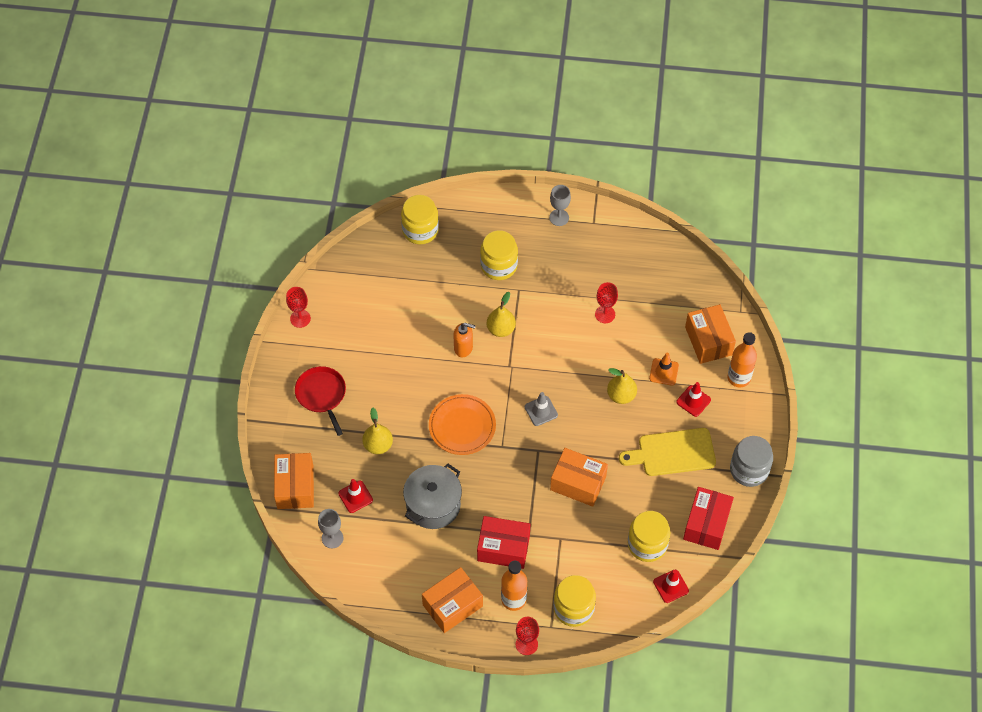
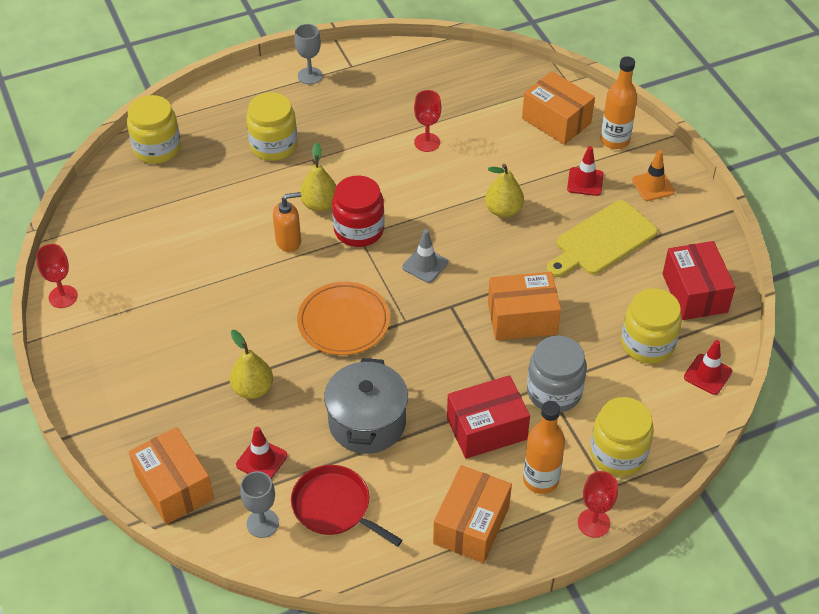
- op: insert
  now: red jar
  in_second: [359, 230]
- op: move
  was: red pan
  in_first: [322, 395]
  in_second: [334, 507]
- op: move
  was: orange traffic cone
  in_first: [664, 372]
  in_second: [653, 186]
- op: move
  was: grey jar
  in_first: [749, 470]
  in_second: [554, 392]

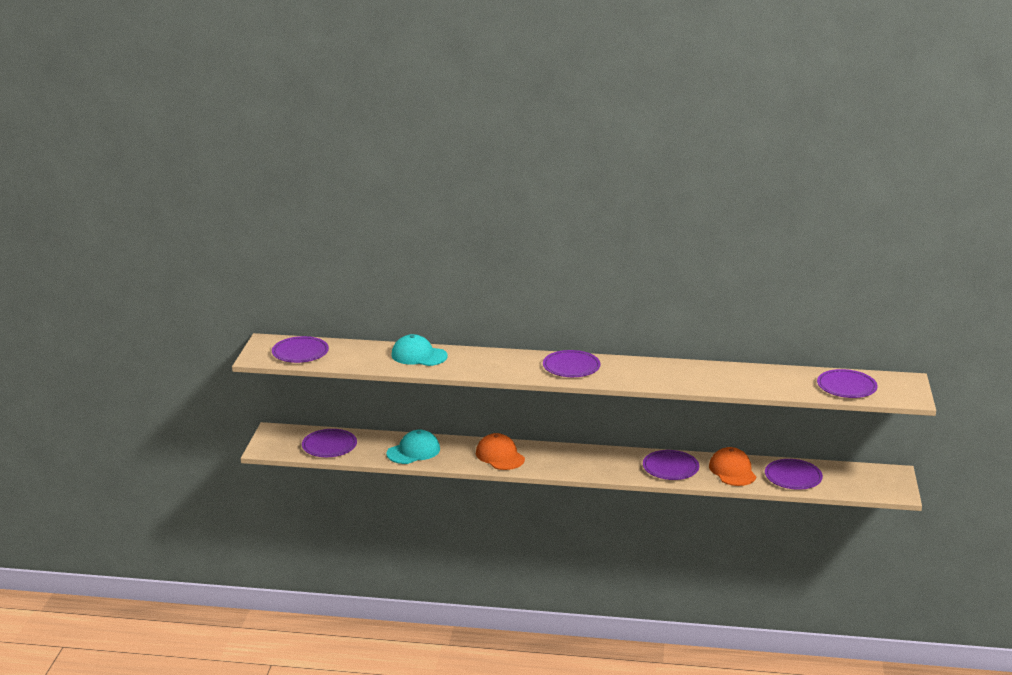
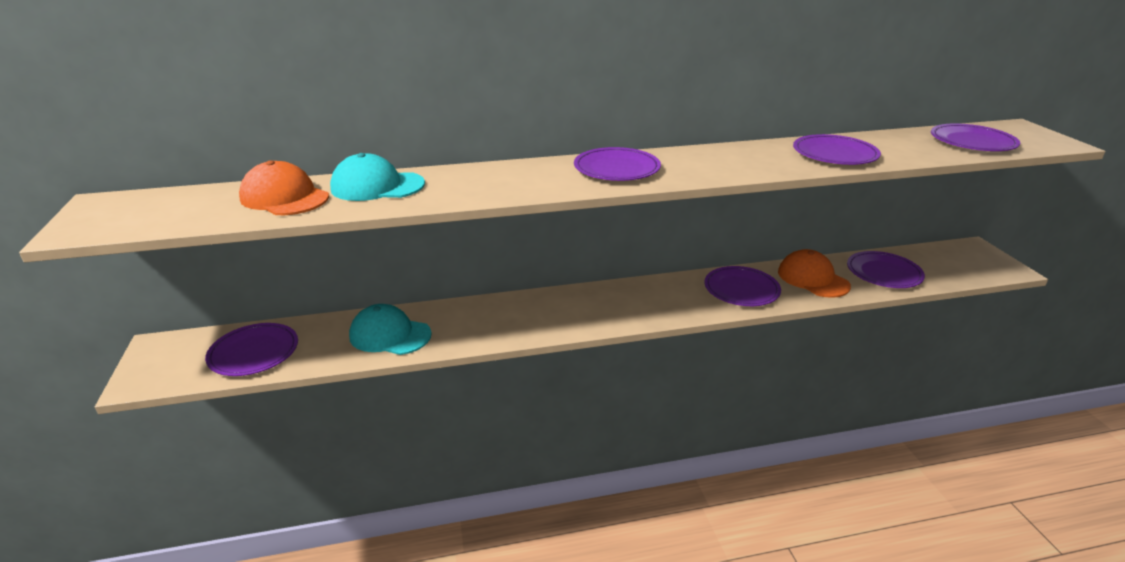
- op: move
  was: purple plate
  in_first: [300, 352]
  in_second: [834, 154]
- op: move
  was: orange cap
  in_first: [500, 456]
  in_second: [284, 197]
- op: rotate
  was: turquoise cap
  in_first: [413, 451]
  in_second: [390, 335]
  clockwise: -105

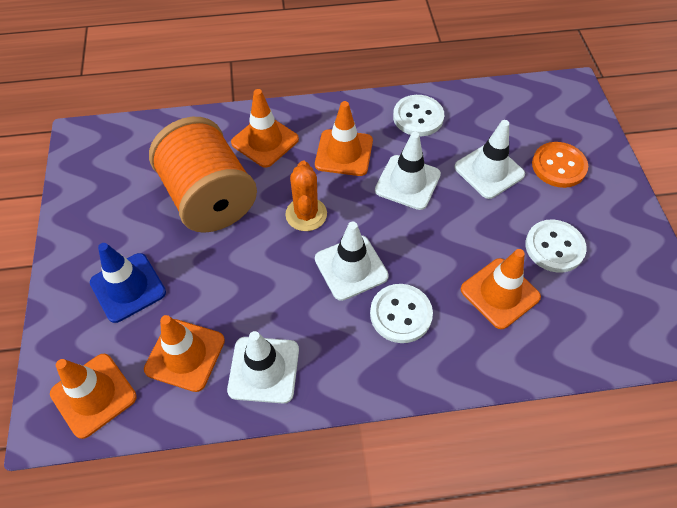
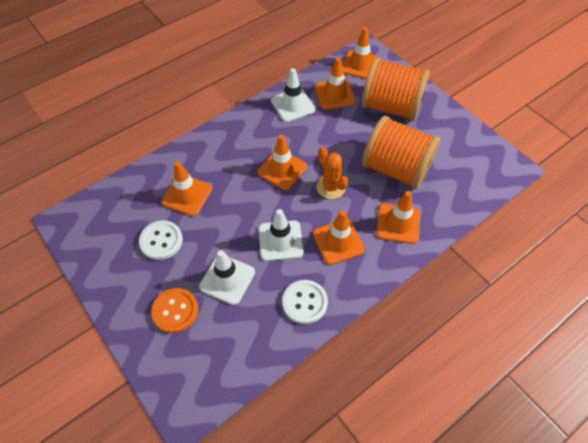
- op: delete
  was: white button
  in_first: [400, 314]
- op: replace
  was: blue traffic cone
  now: orange spool
  in_first: [128, 287]
  in_second: [391, 107]
- op: recolor
  was: white traffic cone
  now: orange traffic cone
  in_first: [351, 267]
  in_second: [282, 169]

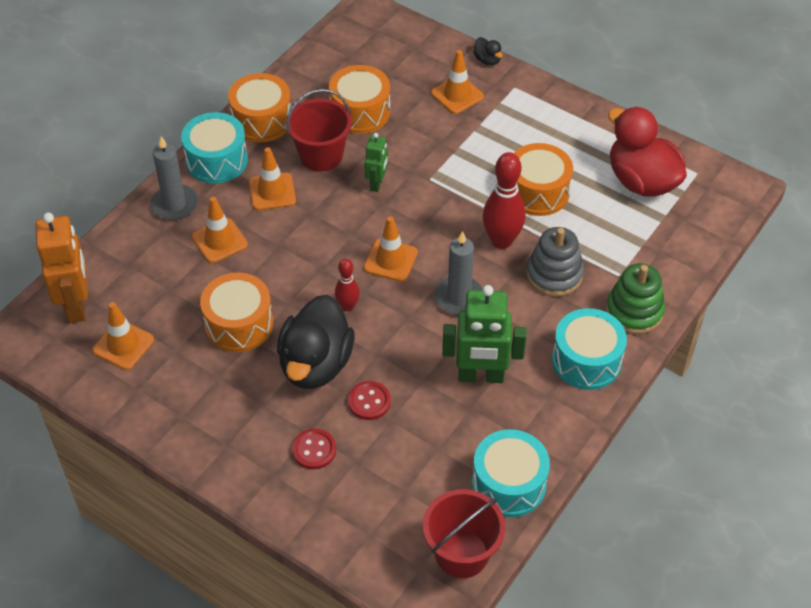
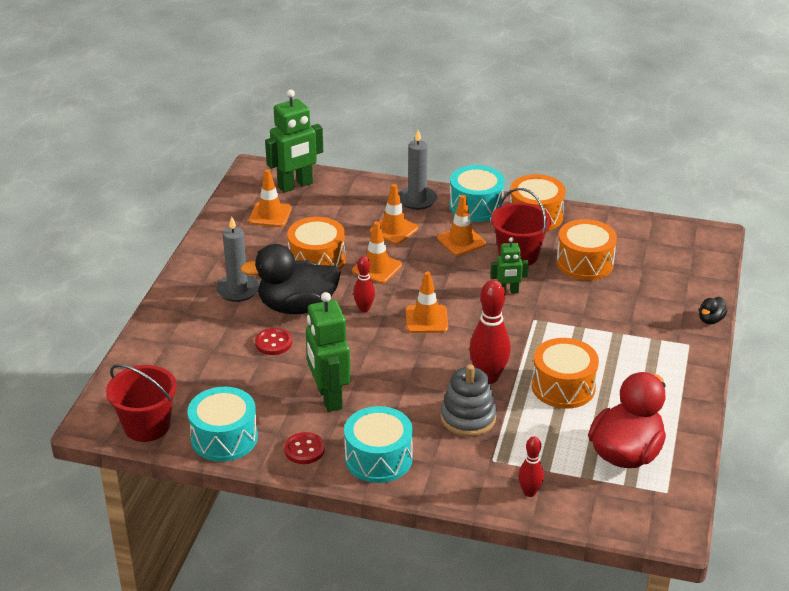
- op: delete
  was: green stacking toy
  in_first: [634, 311]
- op: insert
  now: red bowling pin
  in_second: [529, 492]
- op: move
  was: red button
  in_first: [314, 450]
  in_second: [304, 449]
- op: move
  was: orange traffic cone
  in_first: [457, 95]
  in_second: [377, 268]
- op: move
  was: grey candle
  in_first: [459, 298]
  in_second: [238, 290]
- op: recolor
  was: orange robot
  now: green robot
  in_first: [76, 305]
  in_second: [295, 185]

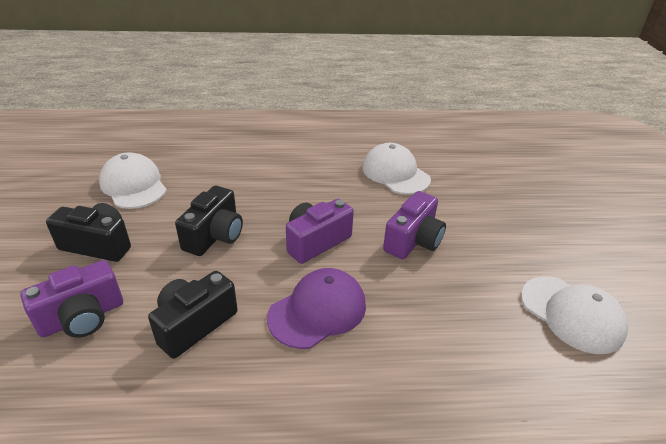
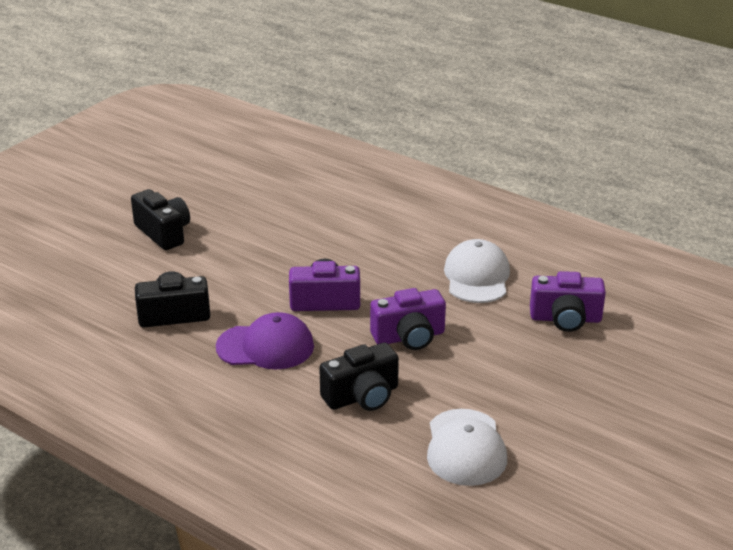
- op: delete
  was: white cap
  in_first: [133, 185]
- op: move
  was: purple camera
  in_first: [82, 317]
  in_second: [565, 319]
- op: move
  was: black camera
  in_first: [215, 236]
  in_second: [362, 396]

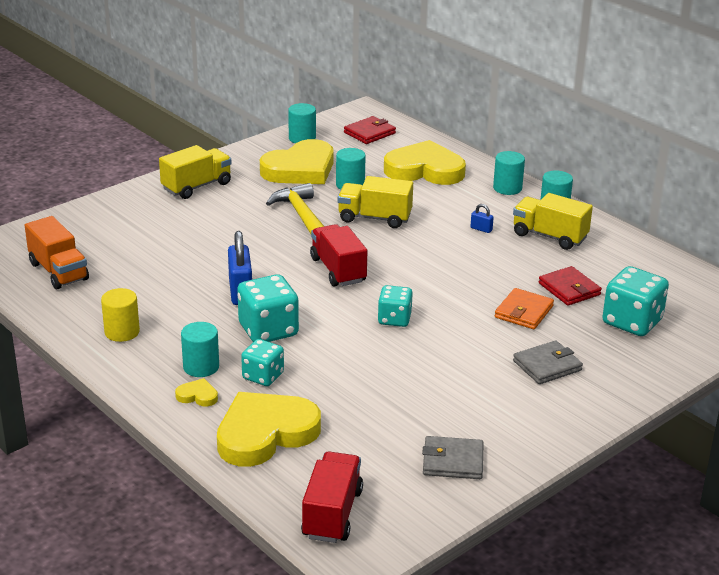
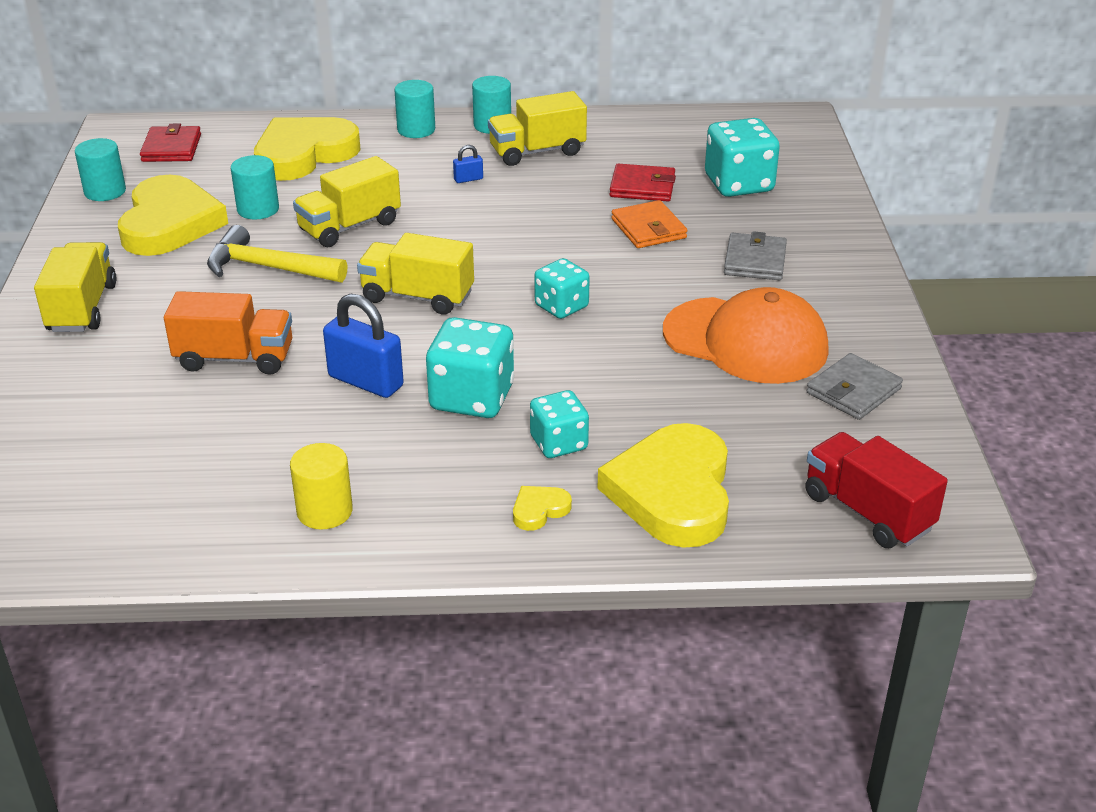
- op: delete
  was: turquoise cylinder
  in_first: [201, 367]
- op: insert
  now: orange cap
  in_second: [745, 341]
- op: move
  was: orange truck
  in_first: [58, 271]
  in_second: [235, 358]
- op: recolor
  was: red truck
  now: yellow truck
  in_first: [338, 270]
  in_second: [417, 296]

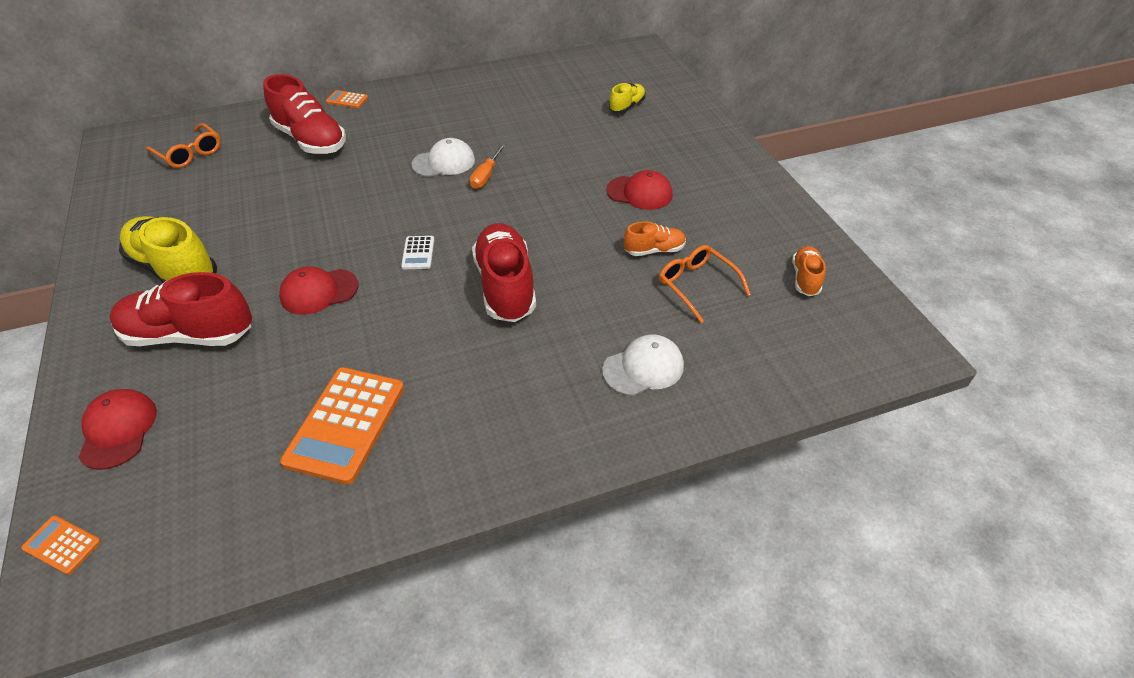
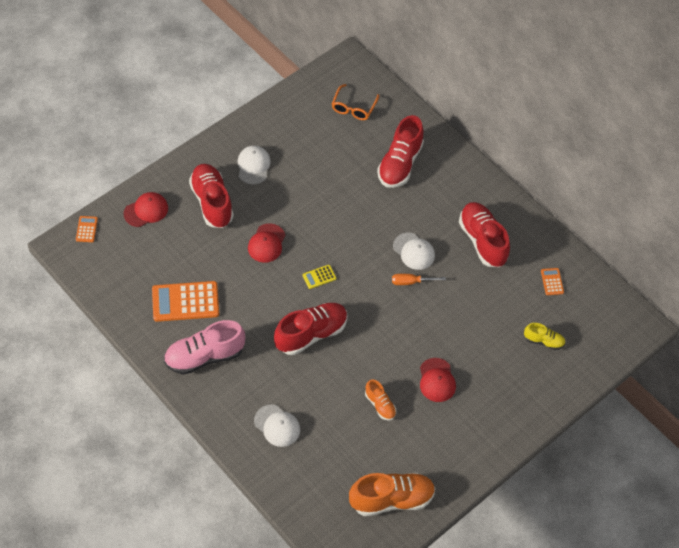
- op: delete
  was: orange glasses
  in_first: [697, 286]
- op: insert
  now: pink shoe
  in_second: [204, 356]
- op: insert
  now: red shoe
  in_second: [482, 241]
- op: move
  was: orange calculator
  in_first: [347, 100]
  in_second: [552, 282]
- op: replace
  was: yellow shoe
  now: white cap
  in_first: [175, 269]
  in_second: [253, 166]
- op: recolor
  was: white calculator
  now: yellow calculator
  in_first: [418, 253]
  in_second: [319, 277]
- op: rotate
  was: red cap
  in_first: [319, 291]
  in_second: [266, 243]
  clockwise: -120
- op: resize
  was: orange shoe
  in_first: [805, 278]
  in_second: [392, 499]
  ratio: 1.92

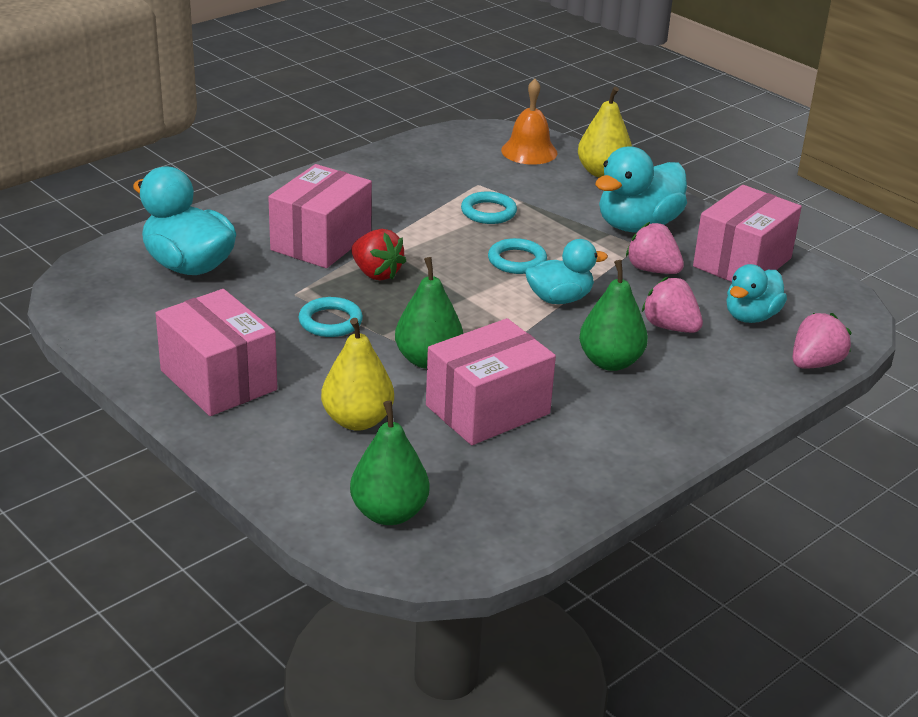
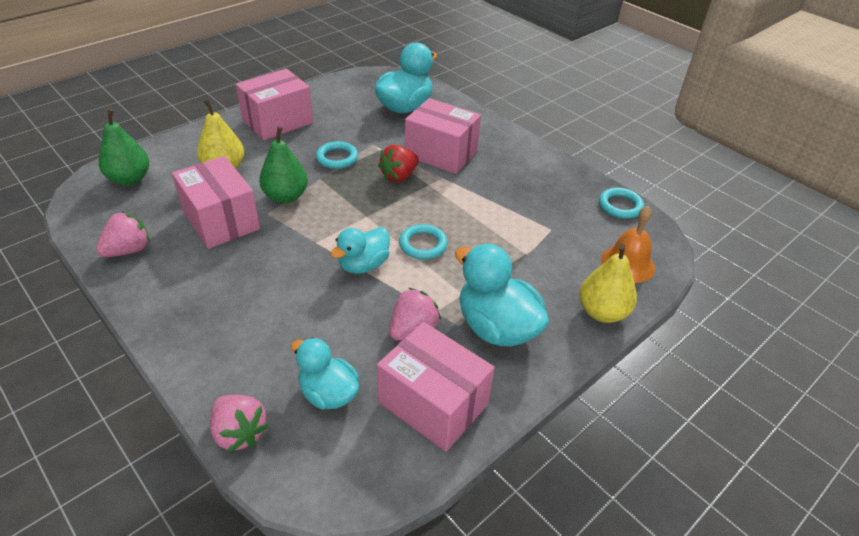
- op: delete
  was: green pear
  in_first: [610, 362]
- op: move
  was: turquoise ring
  in_first: [488, 212]
  in_second: [620, 206]
- op: move
  was: pink strawberry
  in_first: [670, 327]
  in_second: [128, 250]
- op: rotate
  was: turquoise duck
  in_first: [559, 299]
  in_second: [363, 265]
  clockwise: 60

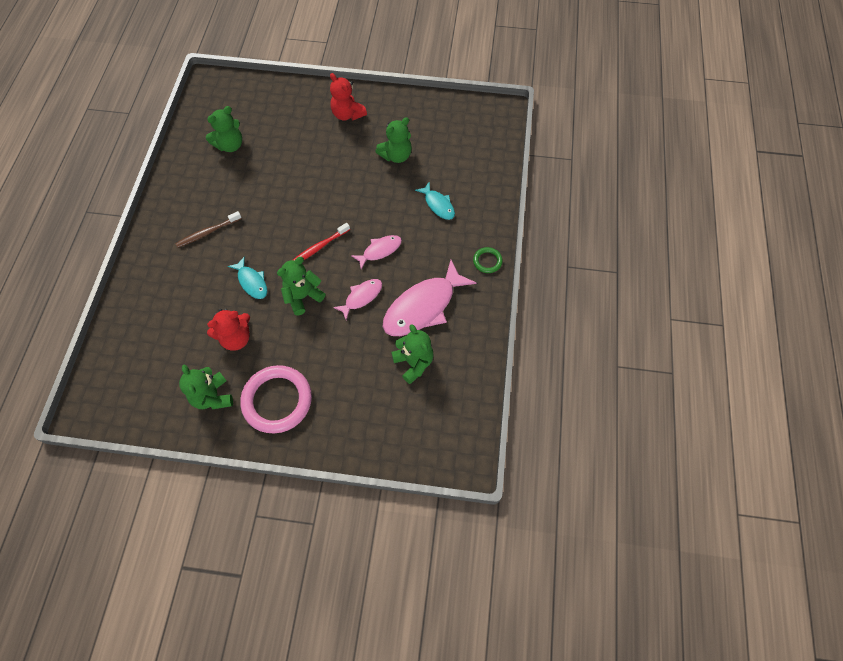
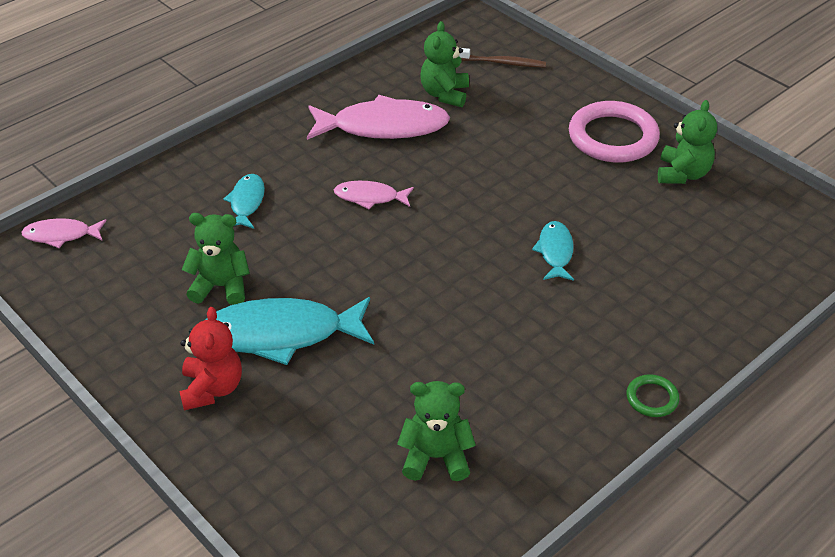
- op: delete
  was: red teddy bear
  in_first: [236, 338]
- op: delete
  was: green teddy bear
  in_first: [303, 296]
- op: delete
  was: red toothbrush
  in_first: [319, 247]
- op: insert
  now: turquoise fish
  in_second: [281, 334]
- op: move
  was: brown toothbrush
  in_first: [207, 232]
  in_second: [502, 63]
- op: move
  was: pink fish
  in_first: [361, 297]
  in_second: [61, 235]
- op: move
  was: green ring
  in_first: [487, 261]
  in_second: [652, 398]

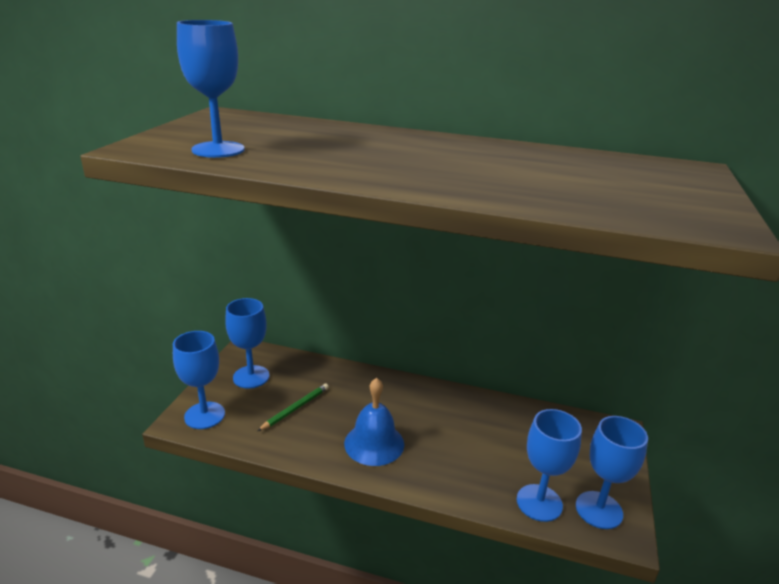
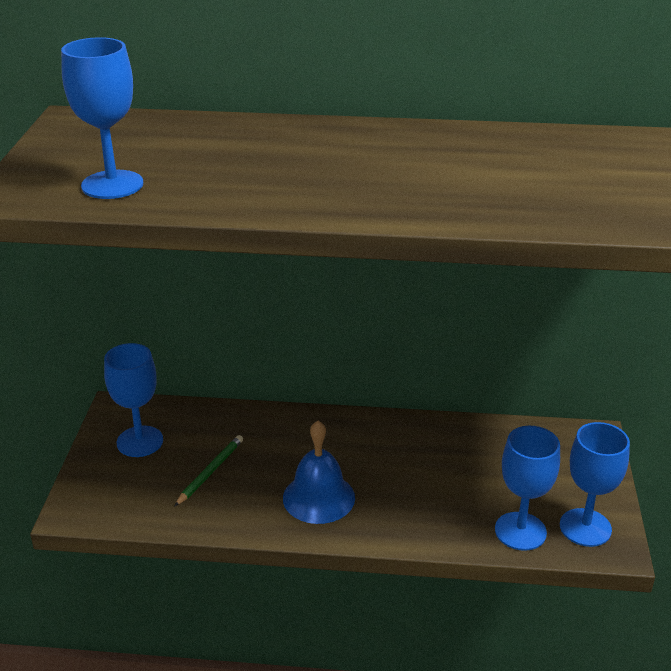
- op: delete
  was: blue goblet
  in_first: [204, 415]

